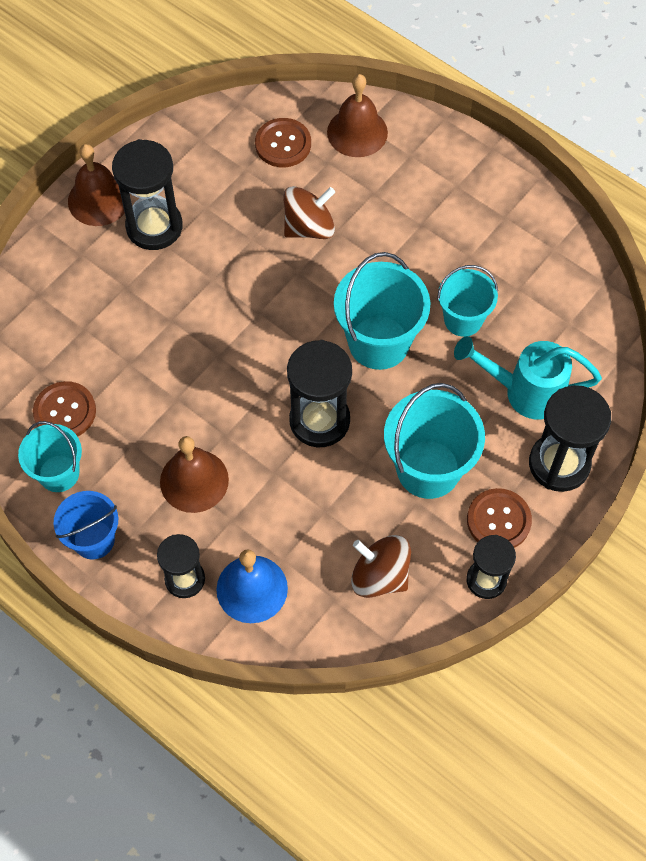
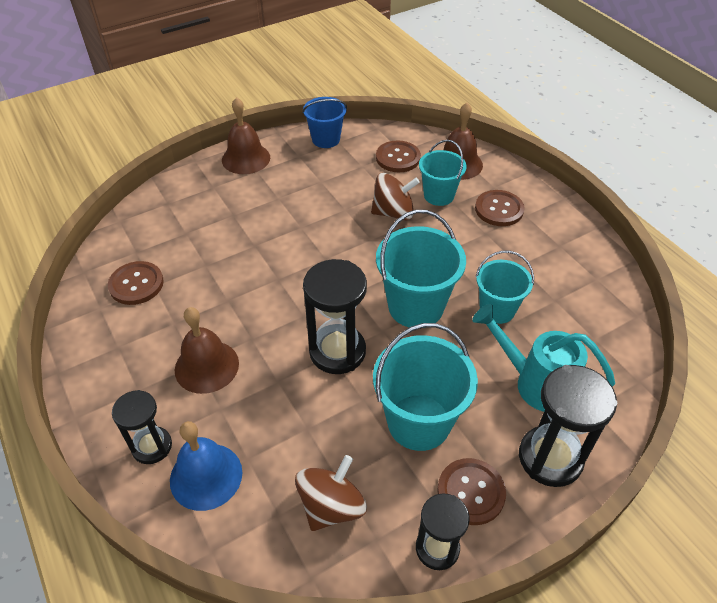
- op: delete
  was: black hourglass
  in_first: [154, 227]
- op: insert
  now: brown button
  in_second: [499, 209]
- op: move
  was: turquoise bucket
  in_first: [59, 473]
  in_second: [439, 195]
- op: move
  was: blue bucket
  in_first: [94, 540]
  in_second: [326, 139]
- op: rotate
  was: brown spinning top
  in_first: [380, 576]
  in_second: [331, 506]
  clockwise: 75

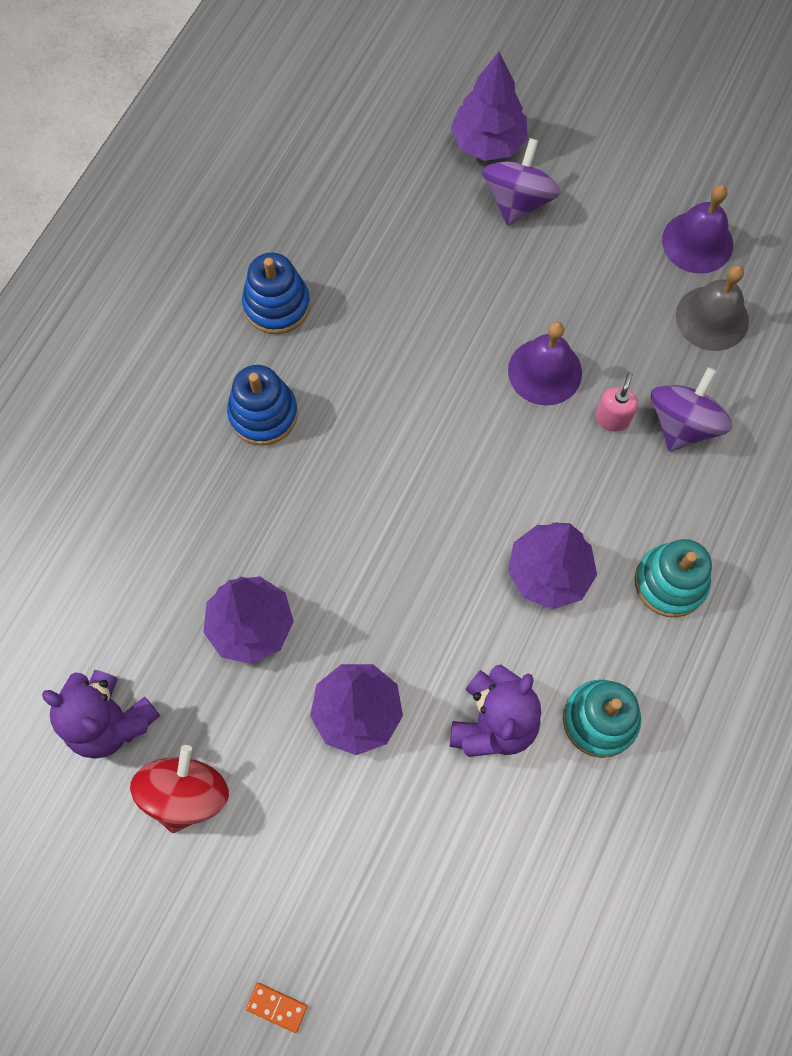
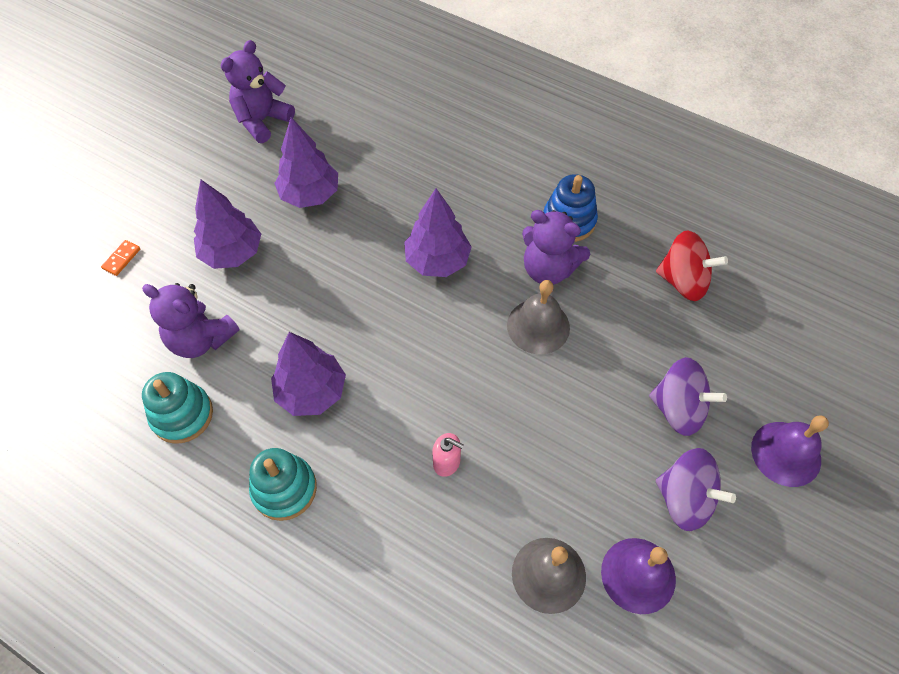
- op: delete
  was: blue stacking toy
  in_first: [263, 414]
- op: insert
  now: grey bell
  in_second: [538, 326]
- op: insert
  now: purple teddy bear
  in_second: [548, 269]
- op: move
  was: red spinning top
  in_first: [186, 794]
  in_second: [683, 281]
- op: move
  was: orange domino
  in_first: [277, 1007]
  in_second: [121, 259]
- op: move
  was: purple tree
  in_first: [488, 143]
  in_second: [437, 261]
- op: move
  was: purple bell
  in_first: [545, 371]
  in_second: [786, 453]
- op: move
  was: purple spinning top
  in_first: [682, 424]
  in_second: [685, 499]

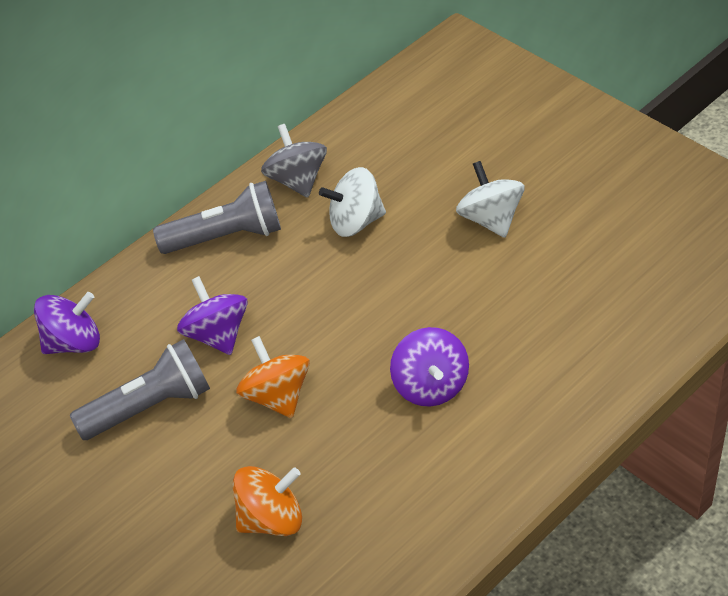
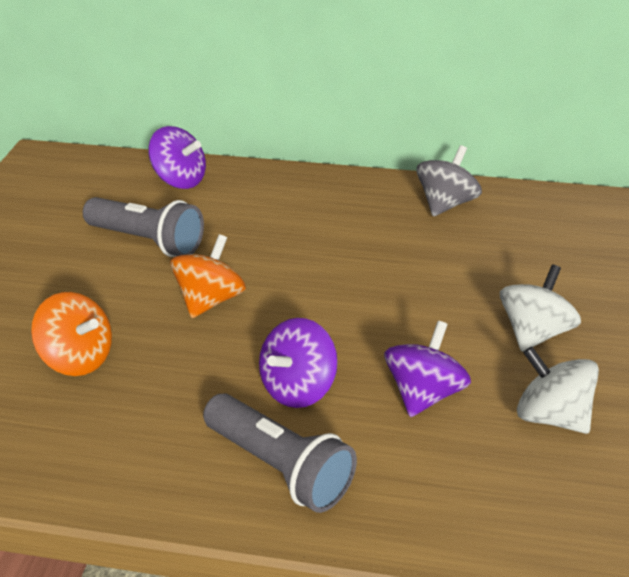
- op: move
  was: grey flashlight
  in_first: [226, 237]
  in_second: [280, 468]
- op: move
  was: purple spinning top
  in_first: [217, 335]
  in_second: [424, 393]
- op: move
  was: white spinning top
  in_first: [356, 222]
  in_second: [552, 416]

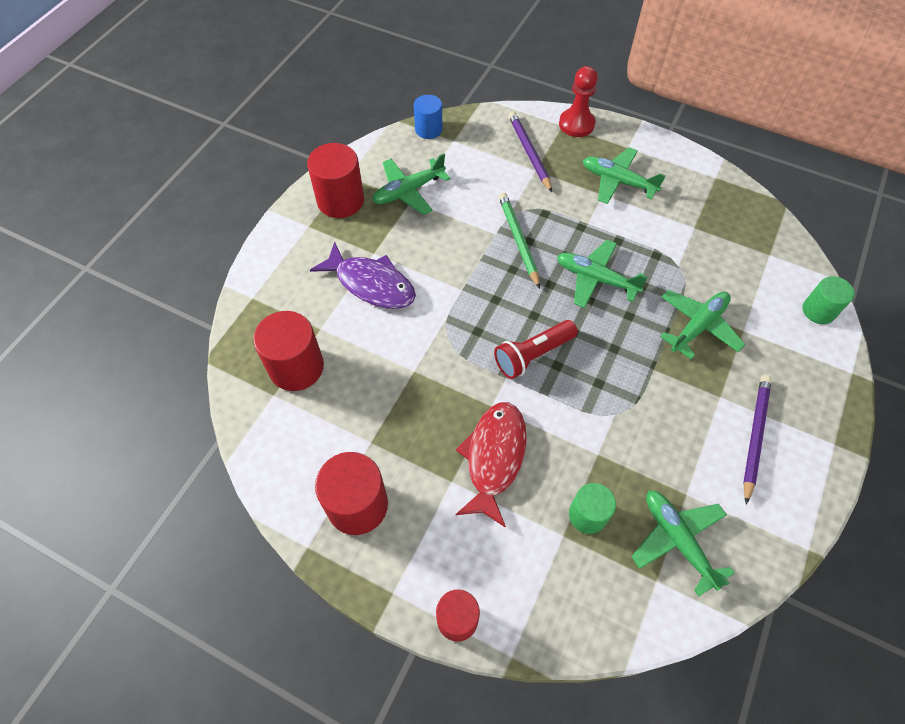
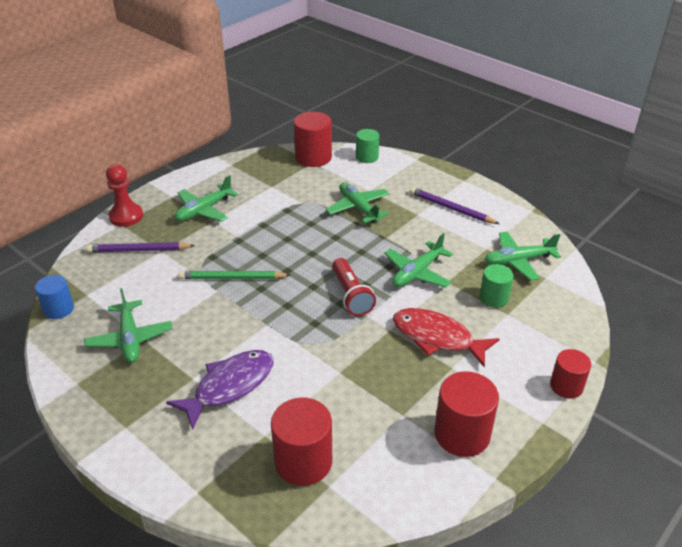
- op: move
  was: red cylinder
  in_first: [340, 200]
  in_second: [313, 157]
- op: move
  was: green plane
  in_first: [595, 279]
  in_second: [417, 273]

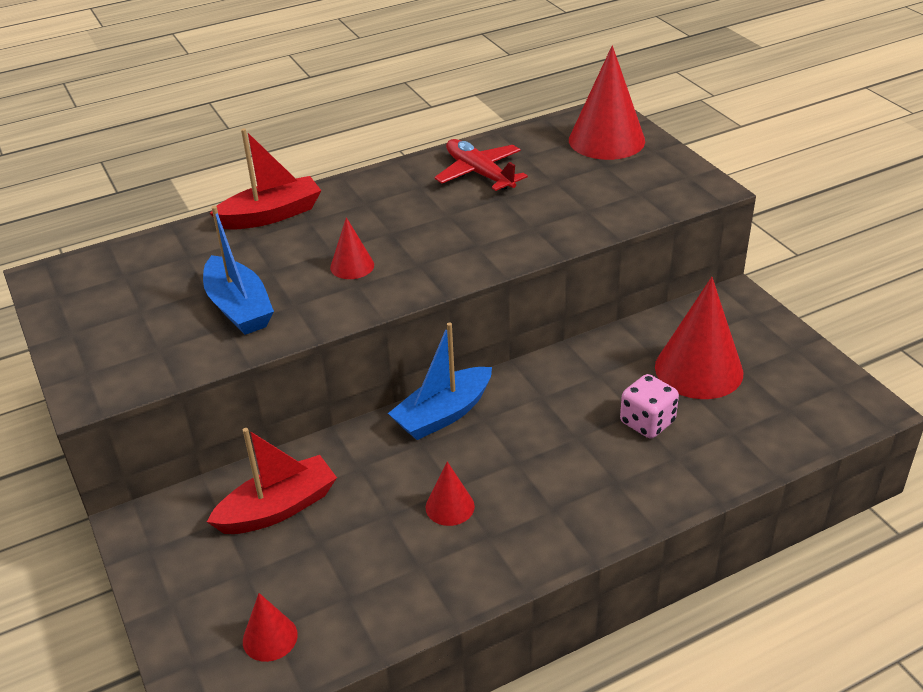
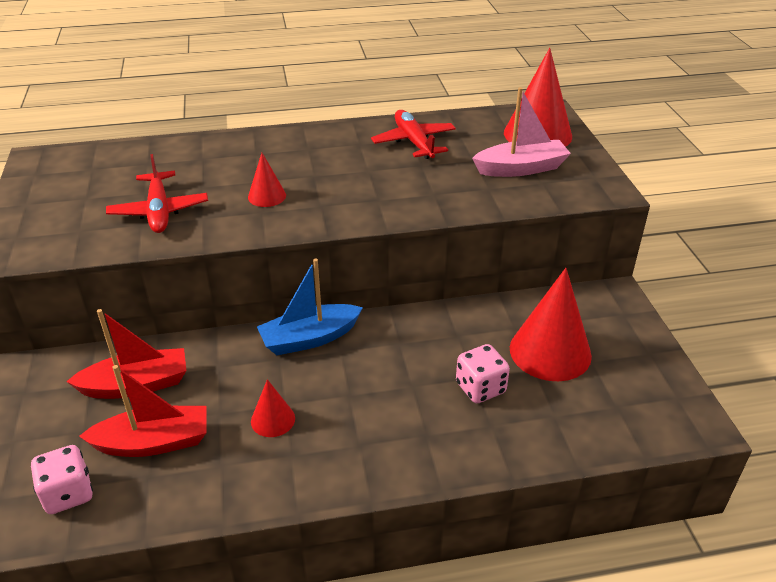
- op: insert
  now: pink boat
  in_second: [521, 168]
- op: move
  was: red boat
  in_first: [271, 215]
  in_second: [154, 442]
- op: replace
  was: blue boat
  now: red plane
  in_first: [239, 308]
  in_second: [159, 211]
- op: replace
  was: red cone
  now: pink dice
  in_first: [270, 637]
  in_second: [68, 494]

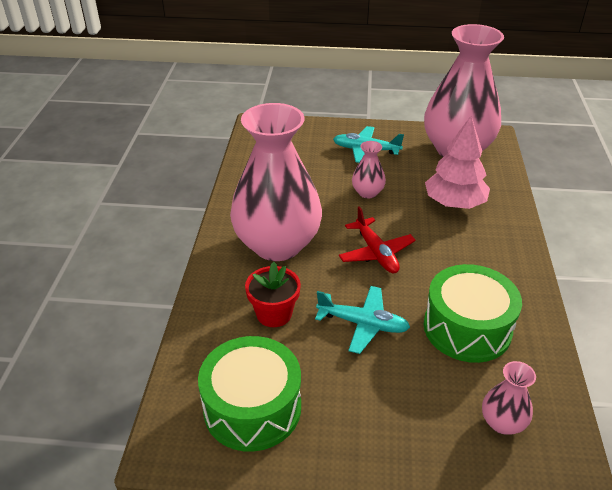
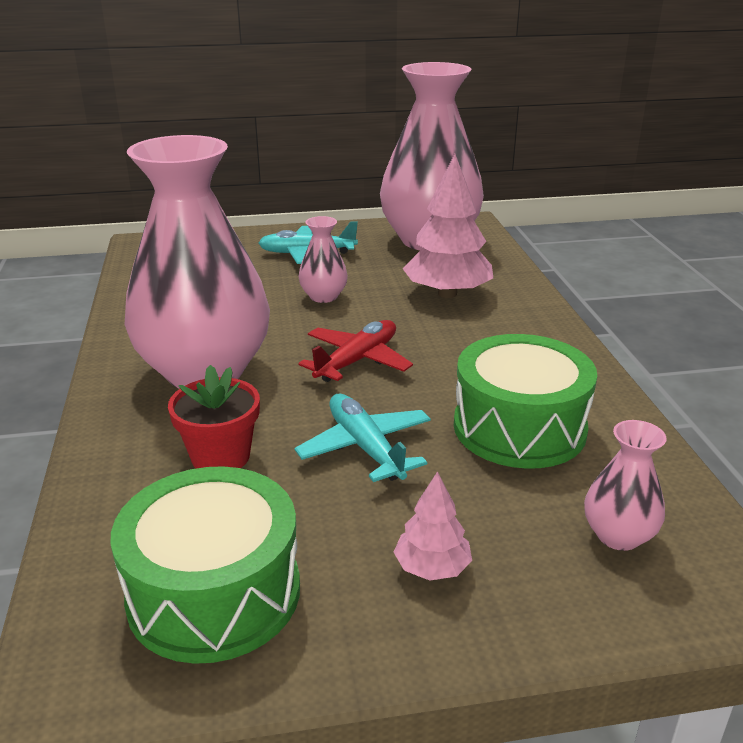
- op: insert
  now: pink tree
  in_second: [432, 568]
- op: rotate
  was: turquoise plane
  in_first: [363, 324]
  in_second: [365, 447]
  clockwise: -120
- op: rotate
  was: red plane
  in_first: [376, 253]
  in_second: [357, 361]
  clockwise: -105

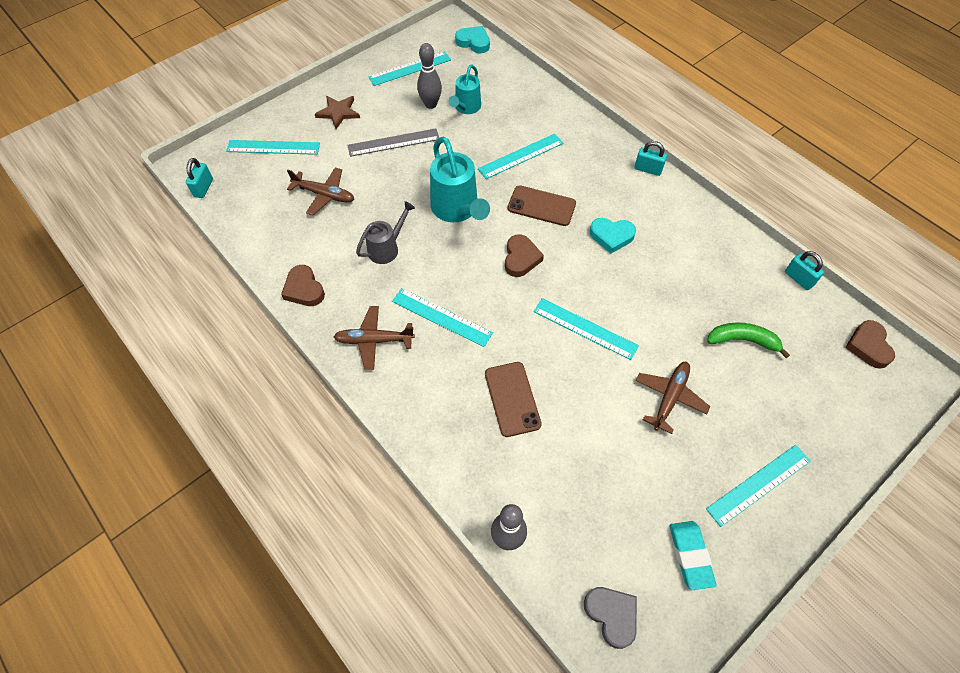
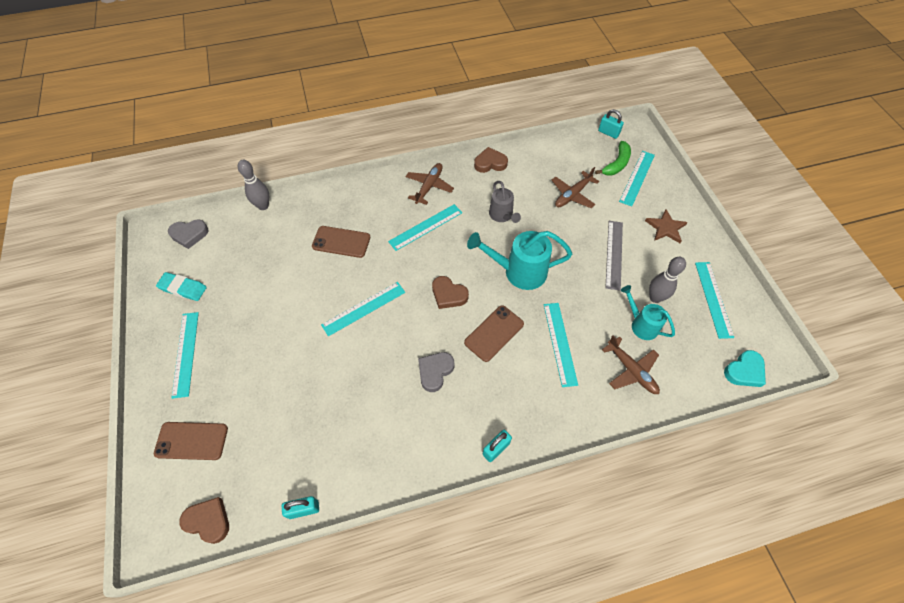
- op: insert
  now: brown phone
  in_second: [191, 441]
- op: move
  was: brown plane
  in_first: [669, 398]
  in_second: [631, 370]
- op: move
  was: green banana
  in_first: [742, 340]
  in_second: [616, 164]
- op: recolor
  was: turquoise heart
  now: grey heart
  in_first: [611, 236]
  in_second: [435, 372]

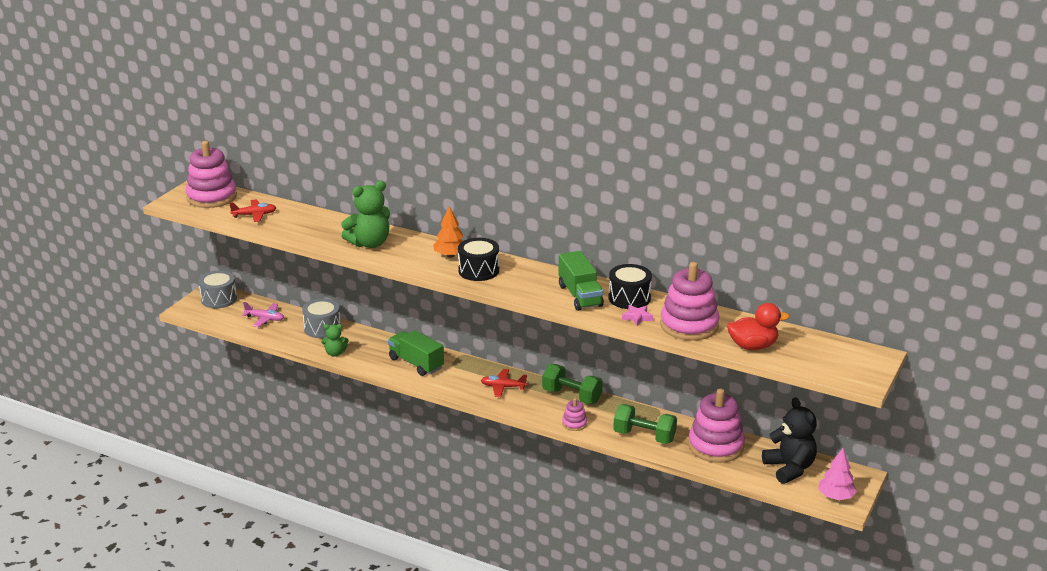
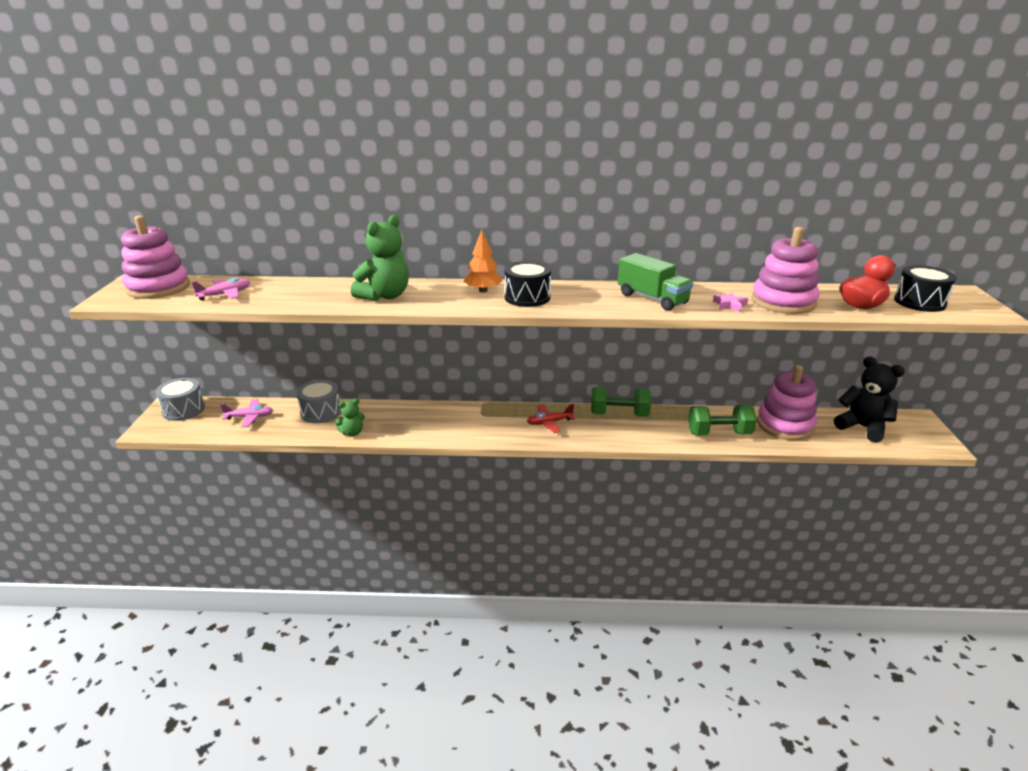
- op: delete
  was: green truck
  in_first: [416, 363]
- op: delete
  was: pink stacking toy
  in_first: [574, 424]
- op: delete
  was: pink tree
  in_first: [836, 496]
- op: move
  was: black drum
  in_first: [629, 298]
  in_second: [919, 302]
- op: recolor
  was: red plane
  now: pink plane
  in_first: [254, 215]
  in_second: [225, 294]

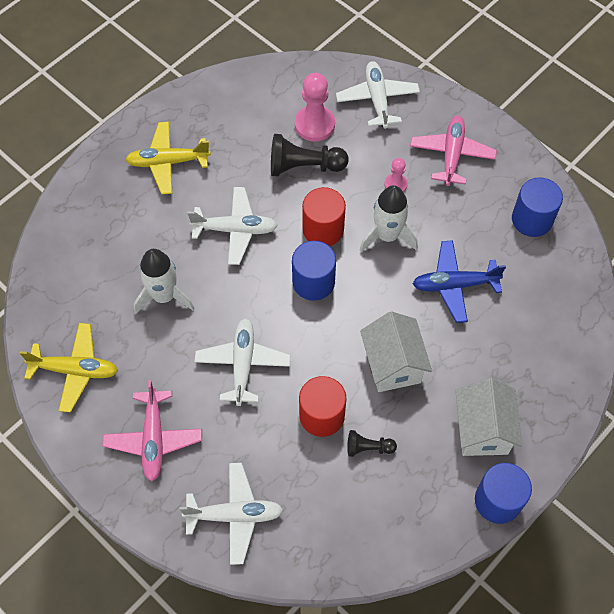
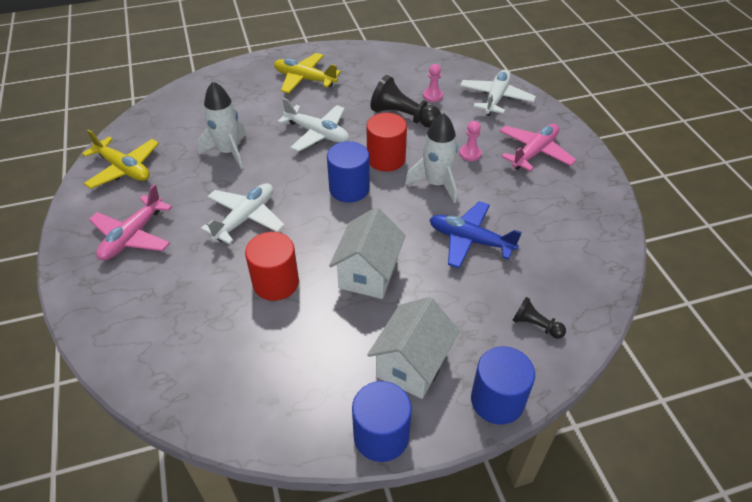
- op: delete
  was: white plane
  in_first: [234, 515]
- op: move
  was: black pawn
  in_first: [368, 448]
  in_second: [535, 325]
- op: move
  was: blue cylinder
  in_first: [532, 219]
  in_second: [497, 400]
- op: resize
  was: pink pawn
  in_first: [314, 125]
  in_second: [432, 96]
  ratio: 0.55

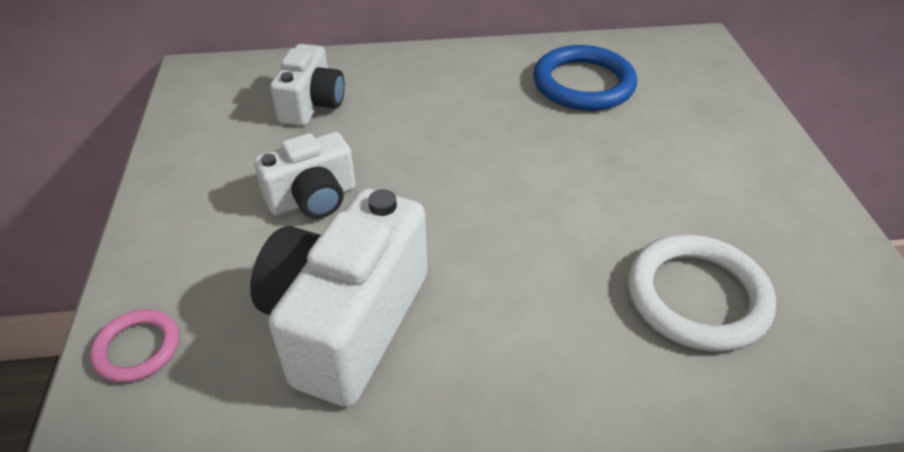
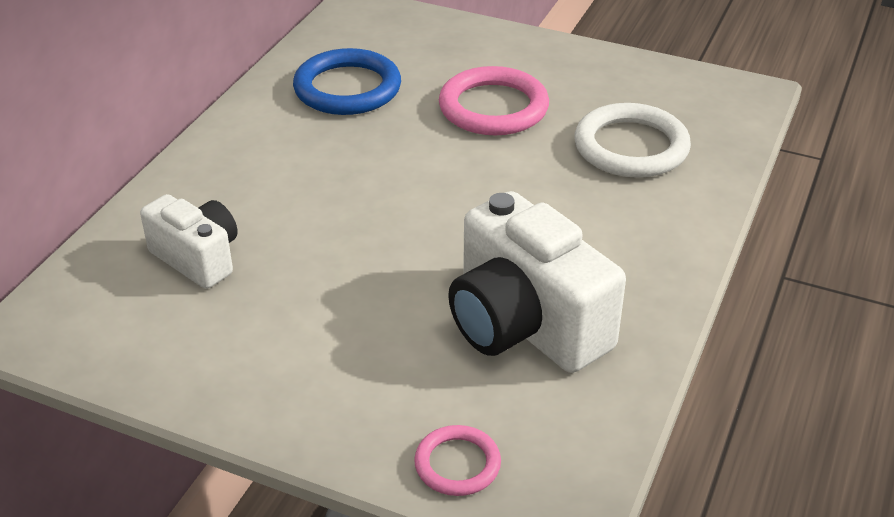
- op: delete
  was: white camera
  in_first: [313, 199]
- op: insert
  now: pink ring
  in_second: [493, 107]

